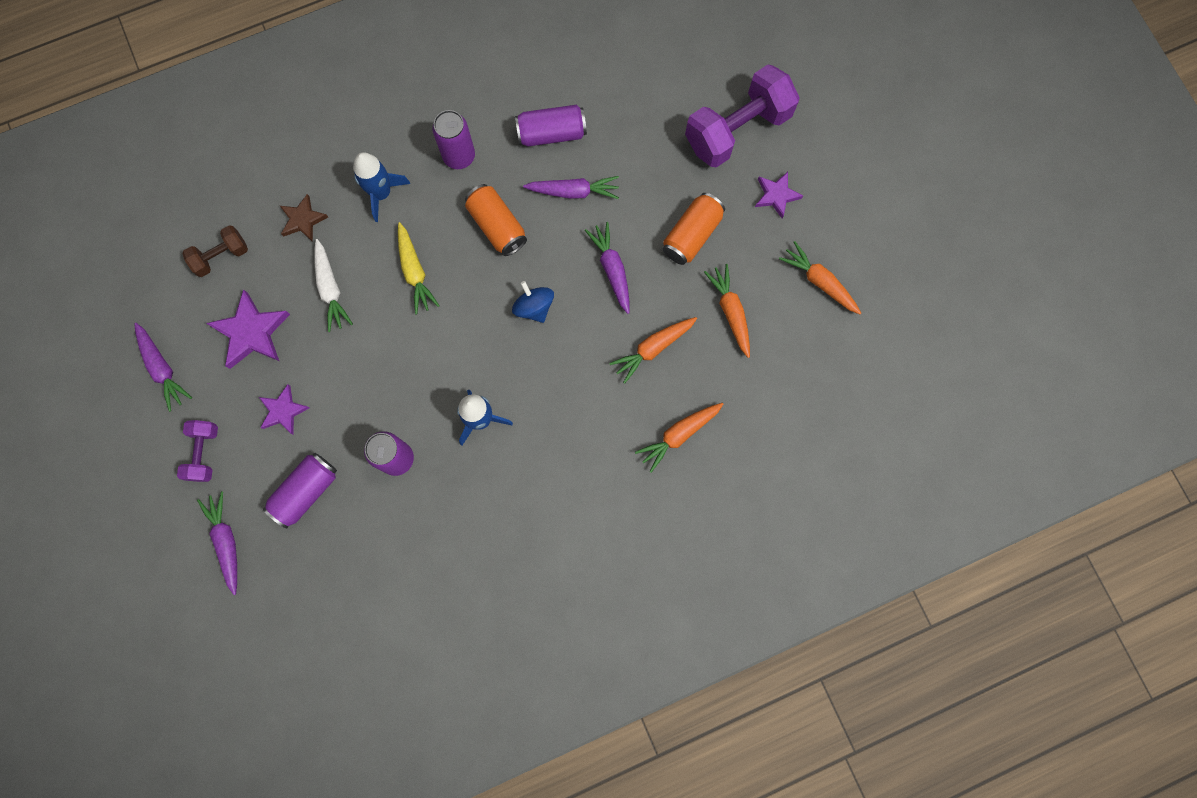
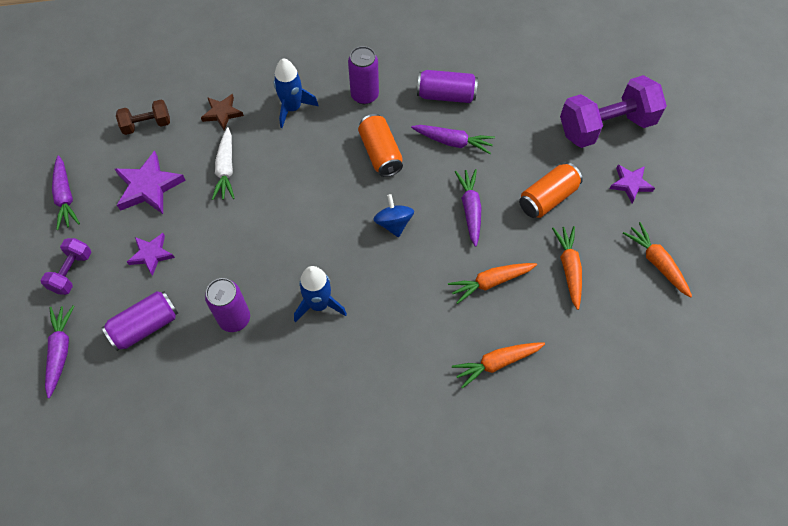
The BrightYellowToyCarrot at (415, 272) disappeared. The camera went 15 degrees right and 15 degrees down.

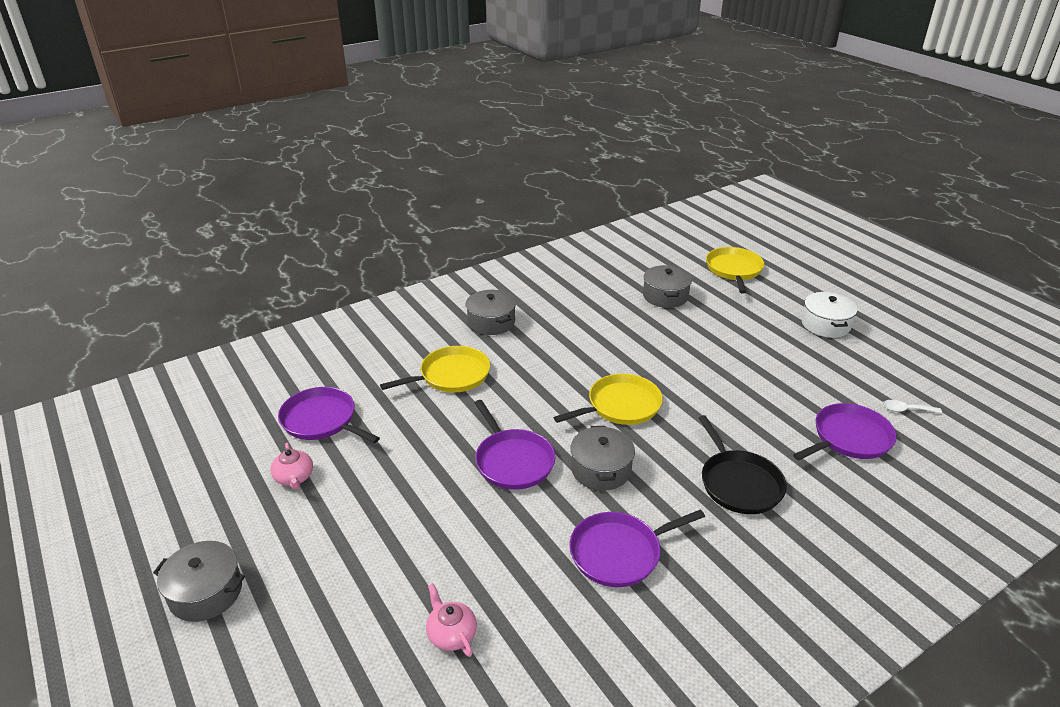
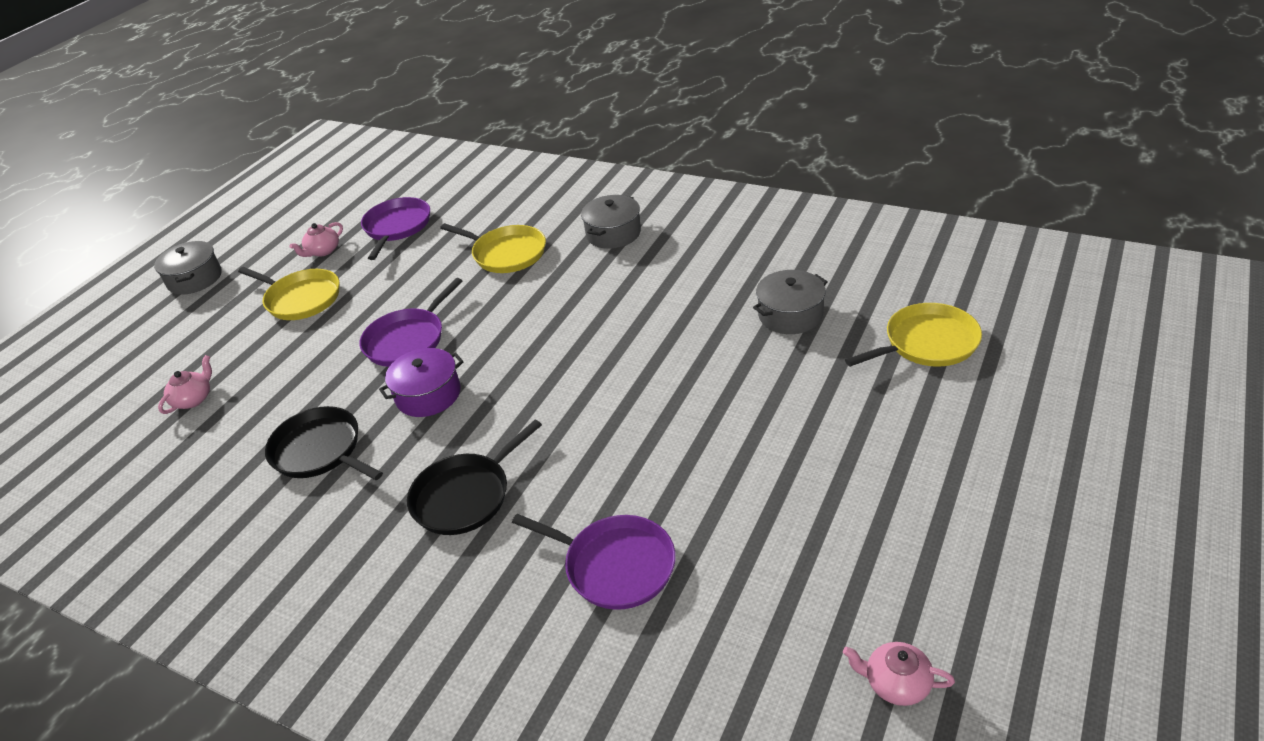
The BrightYellowSkillet moved from (620, 406) to (301, 299). The PurpleSkillet at (619, 552) became the JetBlackSkillet at (320, 450). The GreyPot at (601, 469) became the PurplePot at (428, 395). The WhitePot at (825, 324) disappeared. The WhiteSpoon at (906, 410) disappeared. The RosePinkChinaTeapot at (896, 683) appeared. The camera went 65 degrees right and 5 degrees up.

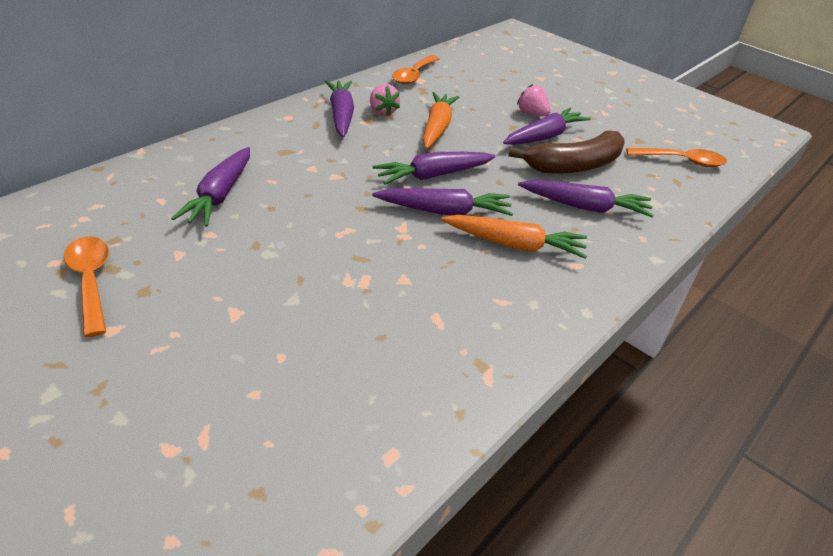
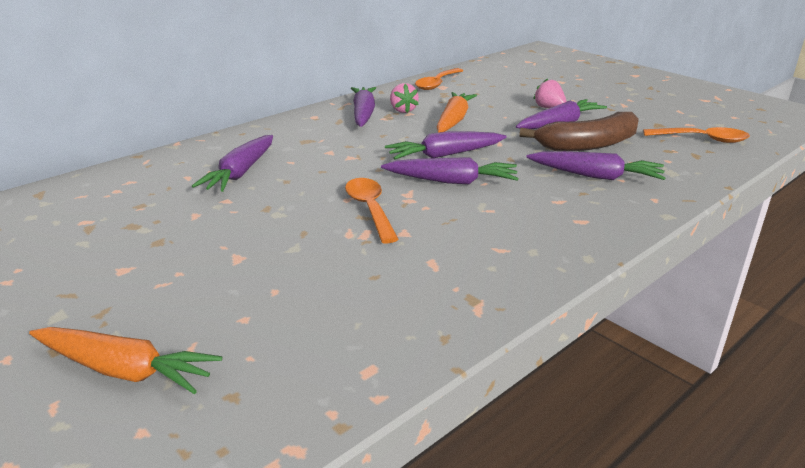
The BrightOrangeSpoon moved from (90, 281) to (370, 209). The BrightOrangeToyCarrot moved from (514, 245) to (124, 370). The camera went 10 degrees right and 10 degrees down.

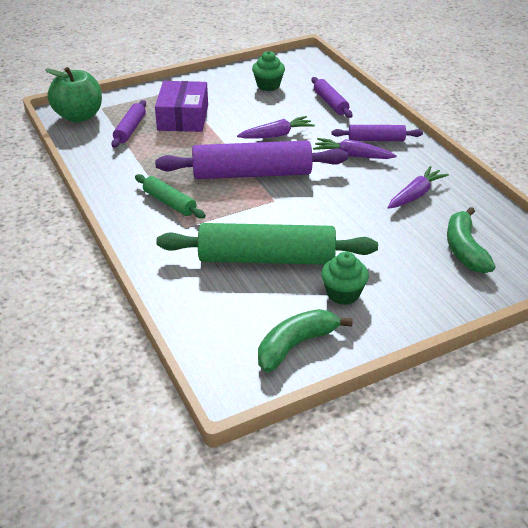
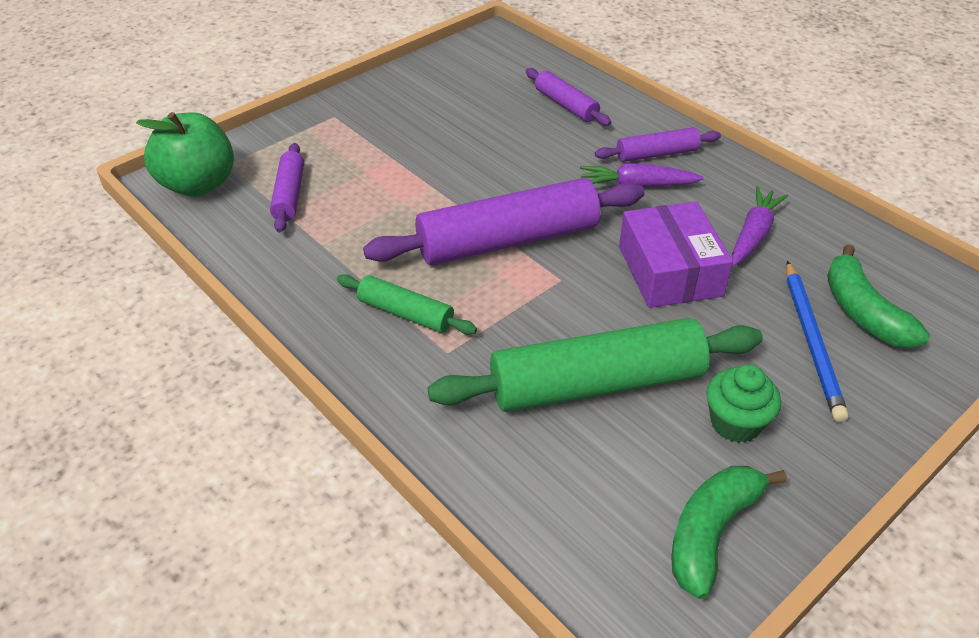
The PurpleBox moved from (183, 117) to (670, 271). The PurpleToyCarrot at (276, 135) disappeared. The LeafGreenMuffin at (268, 85) disappeared. The BluePencil at (811, 341) appeared. The camera went 15 degrees left and 5 degrees up.

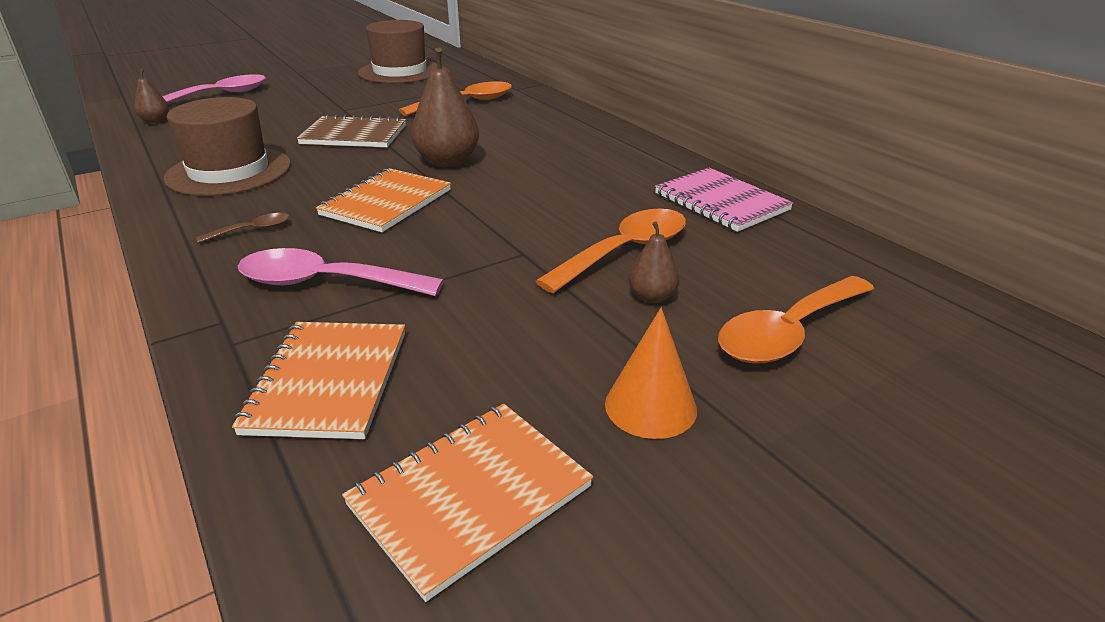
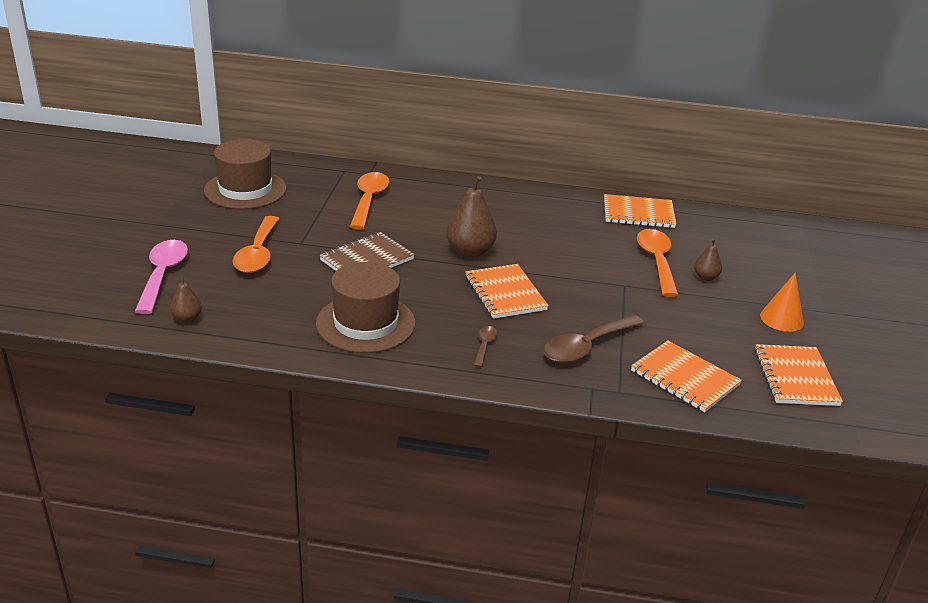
The RosePinkSpoon at (326, 283) became the RussetSpoon at (586, 346). The RosePinkNotepad at (721, 202) became the BrightOrangeNotepad at (638, 213). The BrightOrangeSpoon moved from (788, 332) to (258, 253). The camera went 50 degrees left and 0 degrees up.

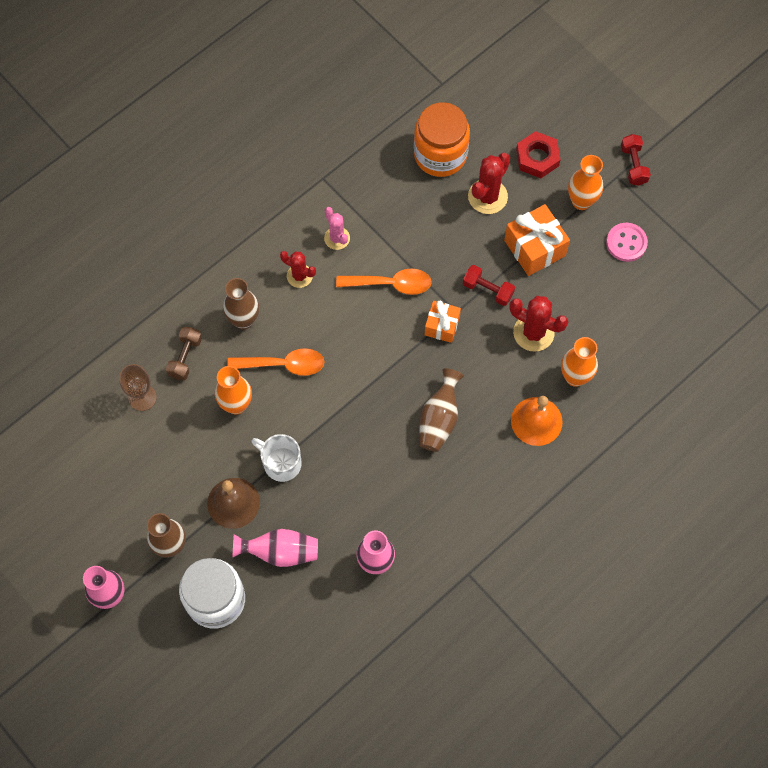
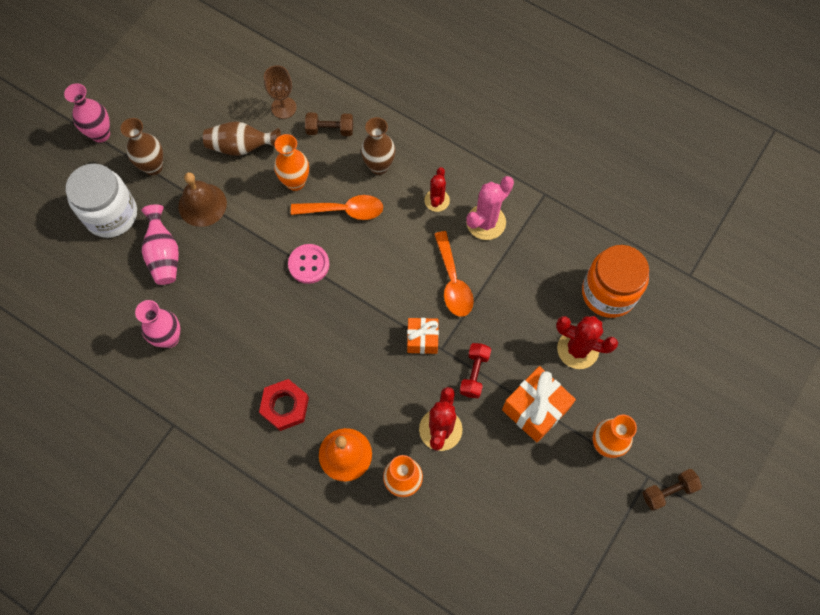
The BrightOrangeSpoon at (283, 364) turned 75 degrees counterclockwise. The WhiteTeaMug at (281, 463) disappeared. The RosePinkCactus at (337, 238) changed to 1.55 times the size. The RussetFlowerVase moved from (439, 419) to (241, 147). The RedHexNut moved from (537, 158) to (285, 406). The RosePinkSewingButton moved from (626, 243) to (309, 264). The RedDumbbell at (633, 165) became the RussetDumbbell at (668, 491). The camera went 75 degrees right and 0 degrees up.

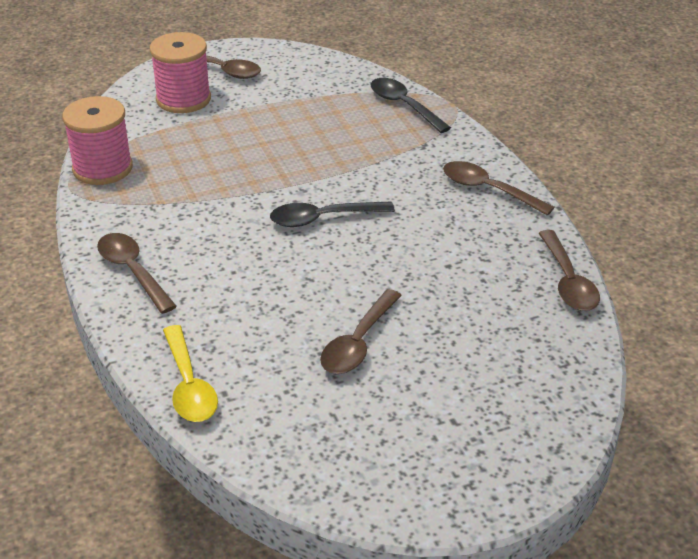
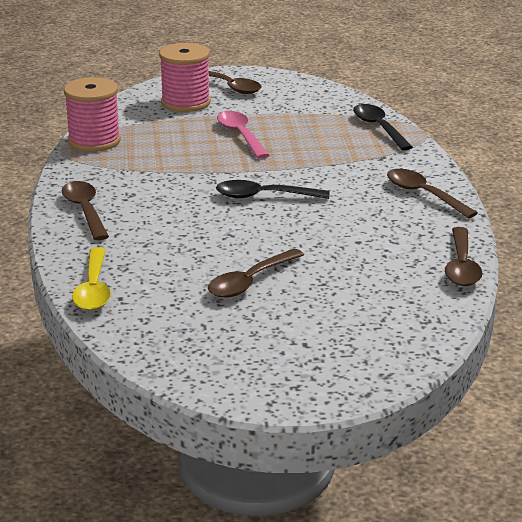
The RosePinkSpoon at (240, 135) appeared. The camera went 15 degrees right and 10 degrees down.

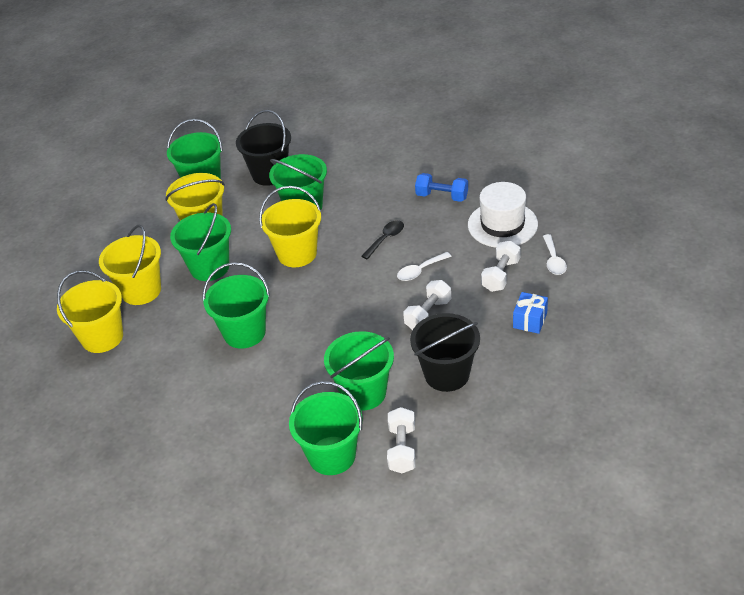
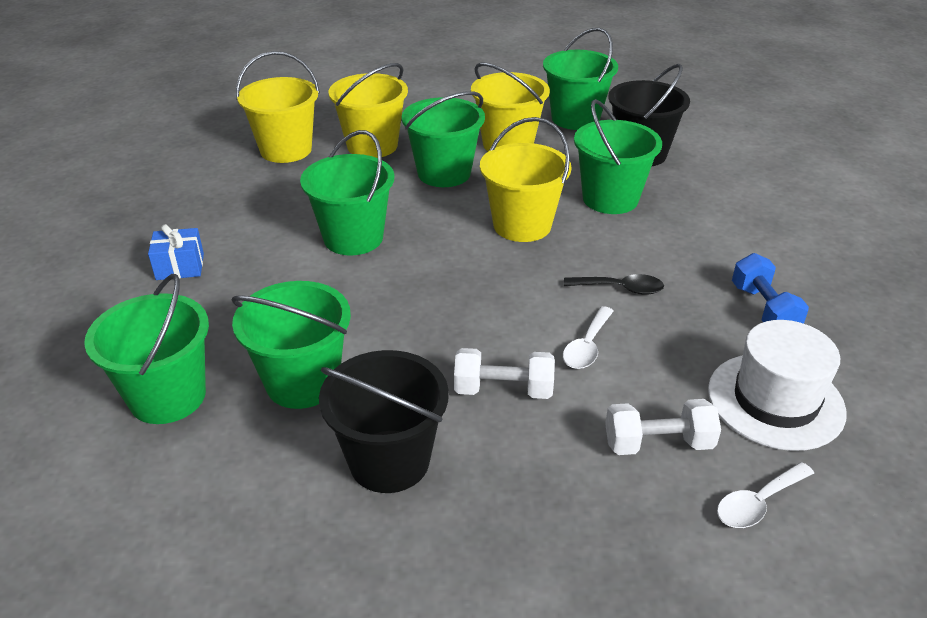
The WhiteDumbbell at (402, 449) disappeared. The WhiteSpoon at (420, 271) turned 90 degrees counterclockwise. The BluePresent moved from (530, 320) to (180, 267). The camera went 55 degrees right and 5 degrees down.

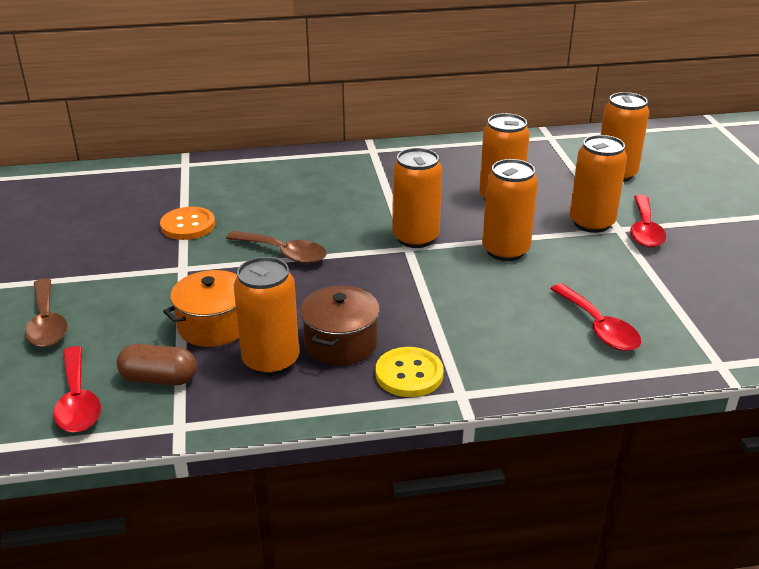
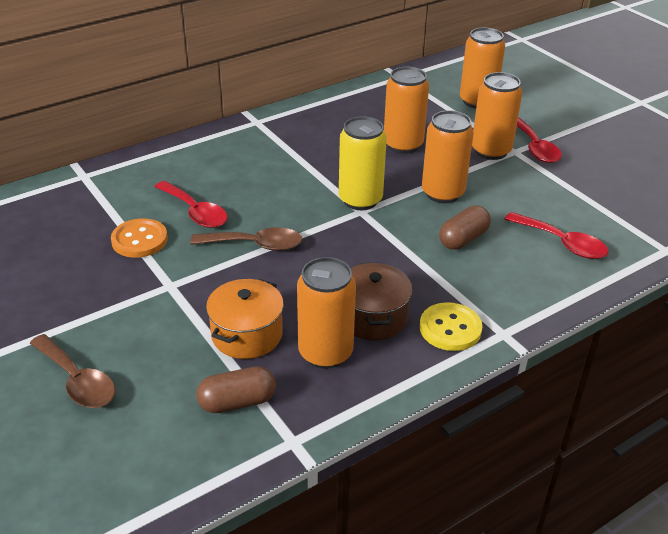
The RedSpoon moved from (78, 401) to (195, 212). The BrightOrangeSodaCan at (415, 238) became the BrightYellowSodaCan at (360, 200). The RussetPill at (463, 239) appeared. The camera went 25 degrees left and 5 degrees up.

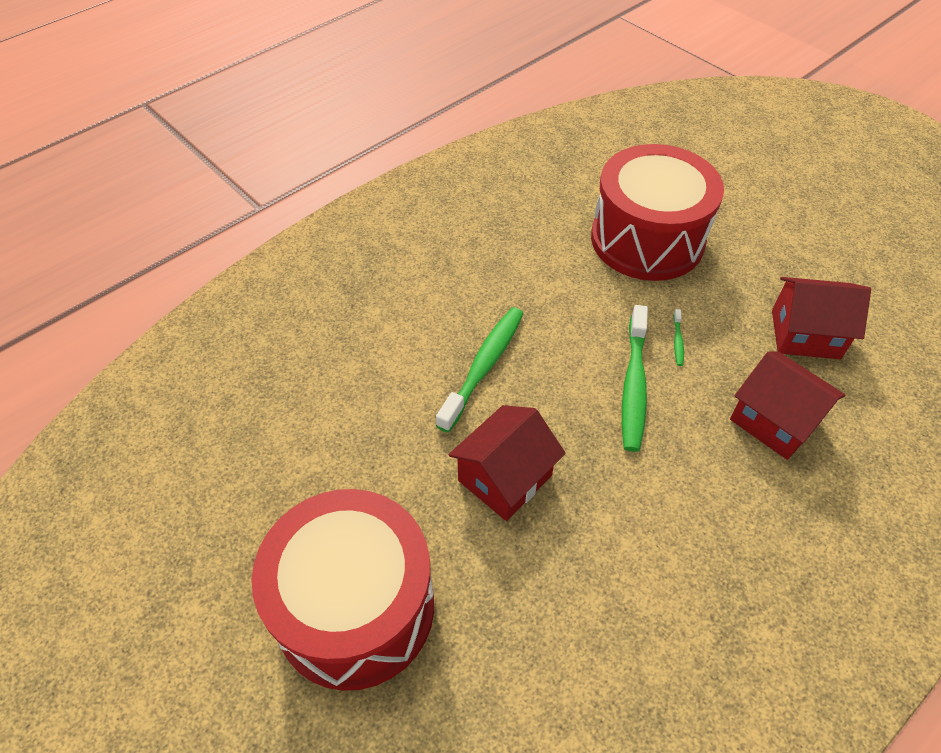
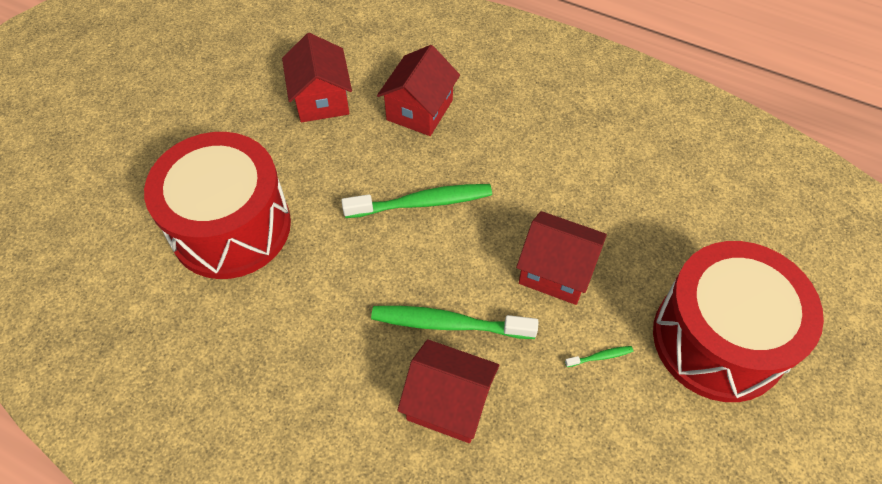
The LeafGreenToothbrush moved from (677, 341) to (600, 356). The RedToyHouse at (449, 403) appeared. The camera went 110 degrees left and 5 degrees up.

